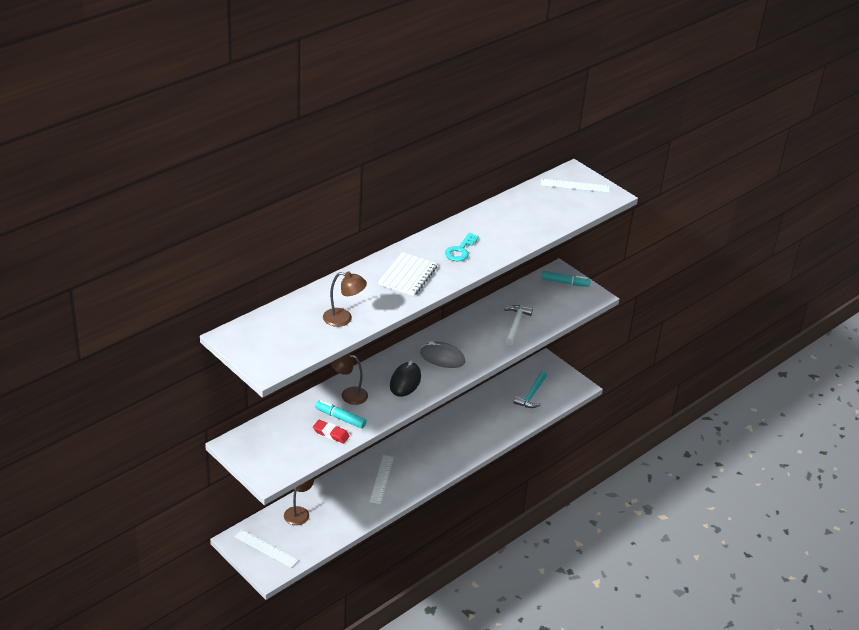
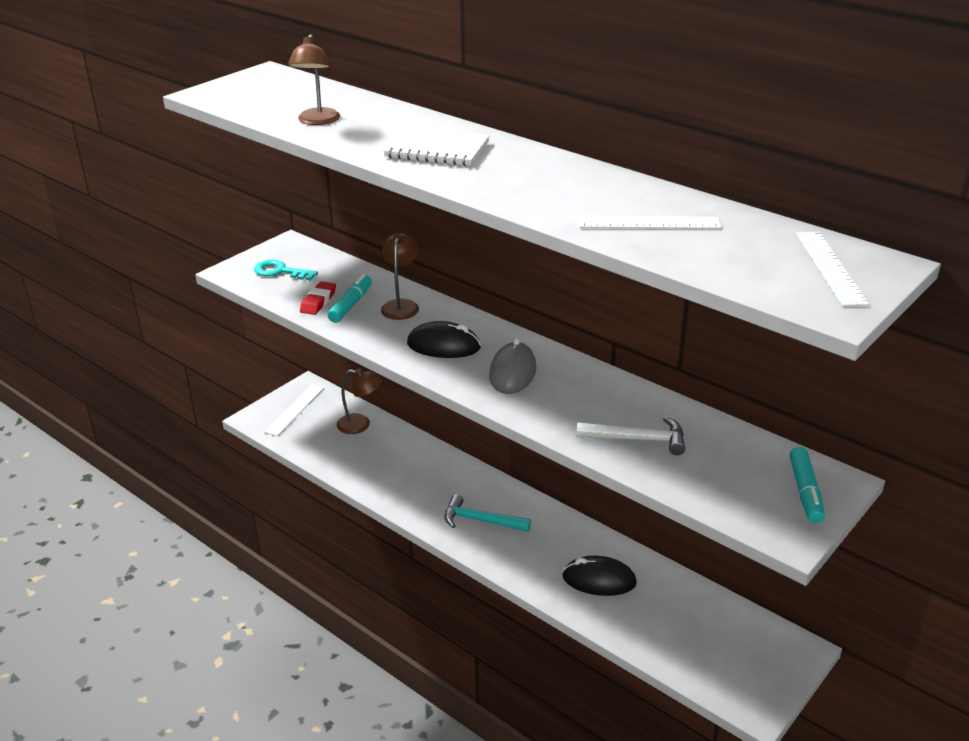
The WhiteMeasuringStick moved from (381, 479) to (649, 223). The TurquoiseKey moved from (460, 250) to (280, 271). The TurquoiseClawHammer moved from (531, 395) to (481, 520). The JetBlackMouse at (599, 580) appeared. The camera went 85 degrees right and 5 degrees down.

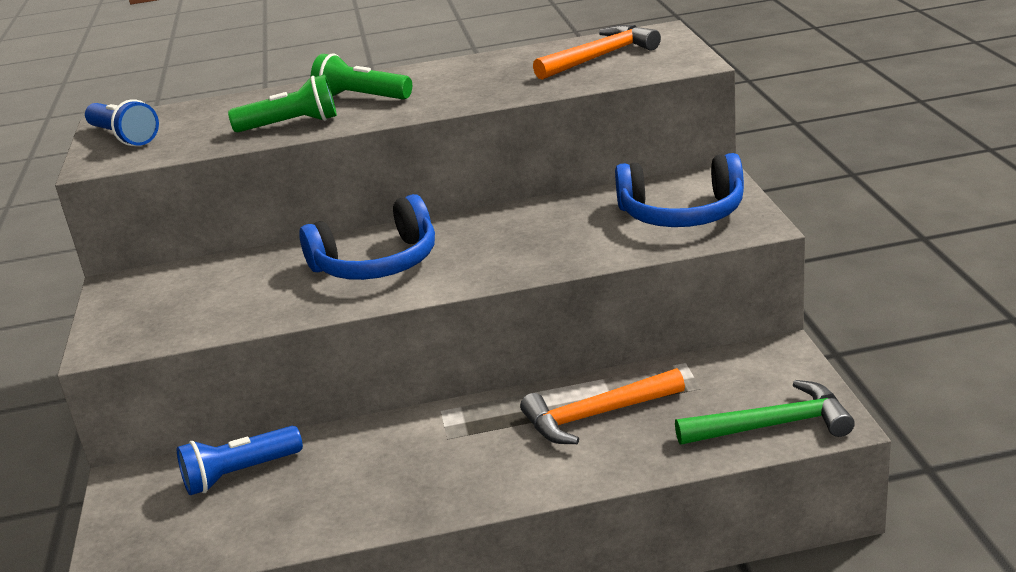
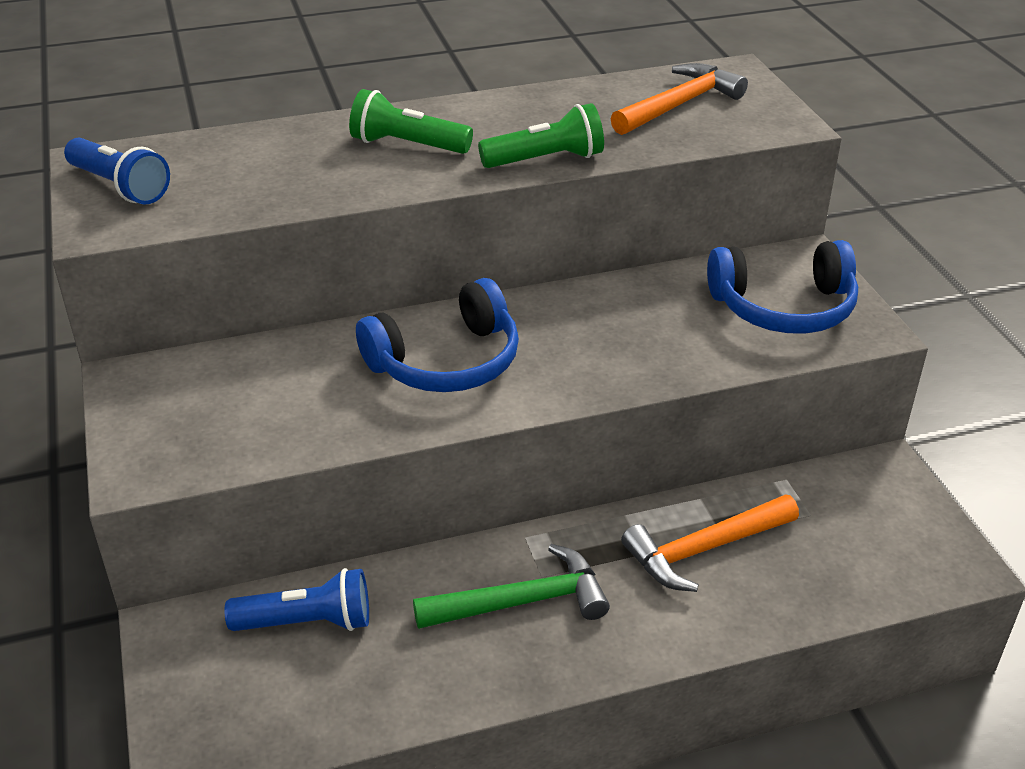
The BluePocketTorch at (239, 474) turned 150 degrees counterclockwise. The LeafGreenPocketTorch moved from (291, 125) to (546, 160). The LeafGreenClawHammer moved from (772, 425) to (522, 602). The camera went 10 degrees left and 10 degrees up.

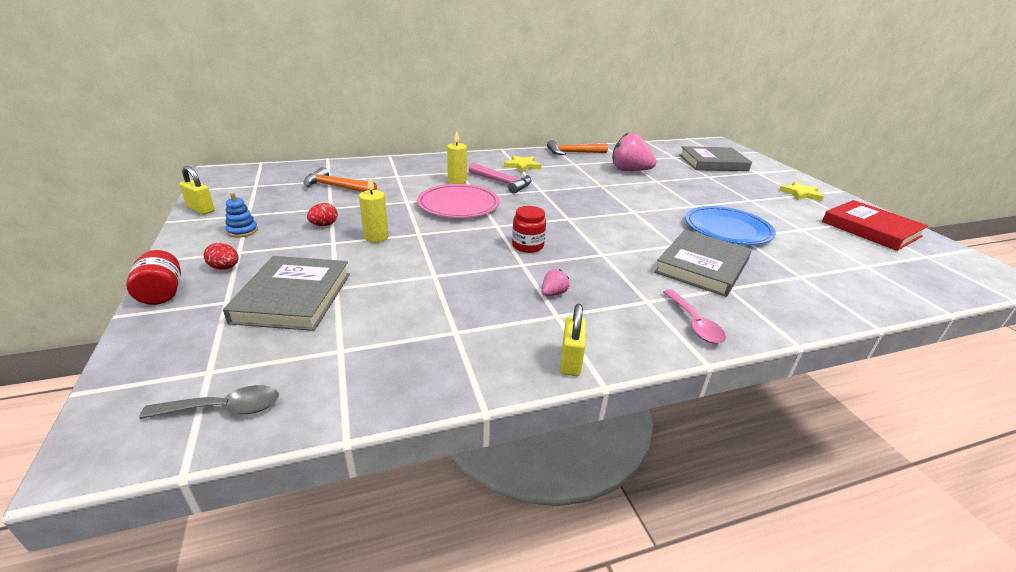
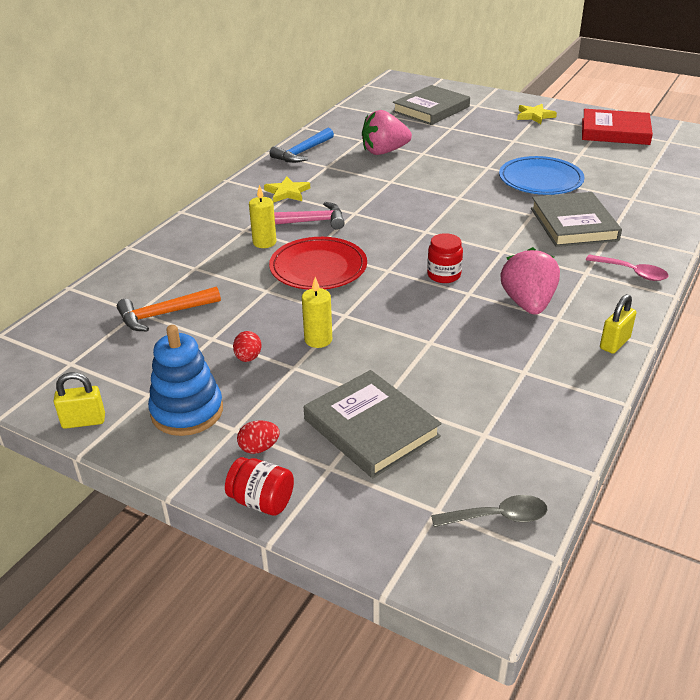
The GreySpoon at (224, 408) turned 45 degrees clockwise. The BlueStackingRings at (242, 231) changed to 1.99 times the size. The RosePinkFlatDish at (458, 205) became the RedFlatDish at (318, 267). The RosePinkStrawberry at (553, 293) changed to 2.28 times the size. The BrightOrangeClawHammer at (573, 153) became the BlueClawHammer at (302, 152). The BrightYellowPadlock at (570, 361) turned 75 degrees clockwise. The camera went 40 degrees left and 5 degrees up.

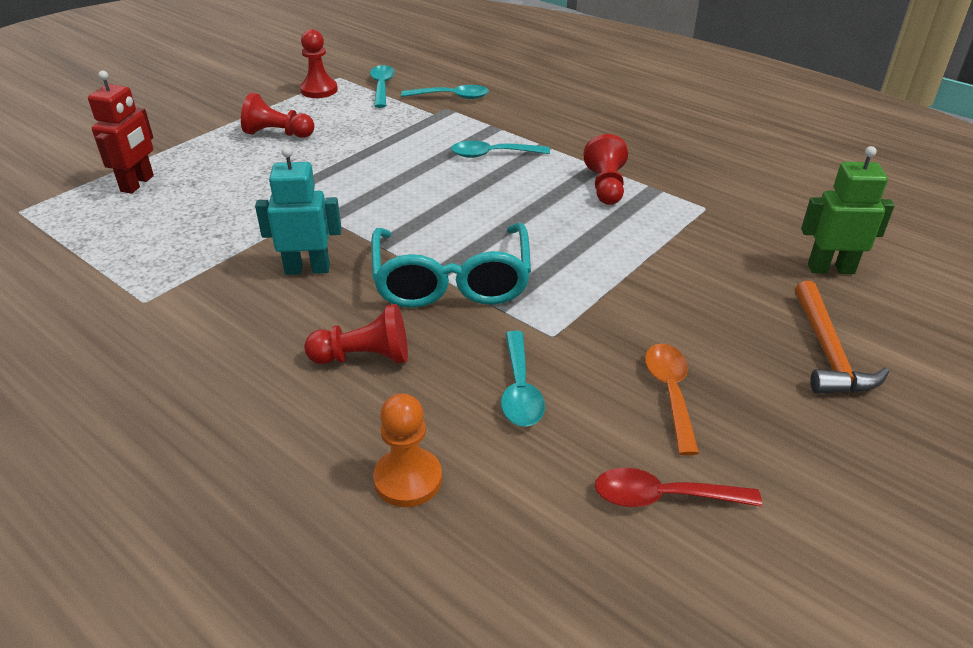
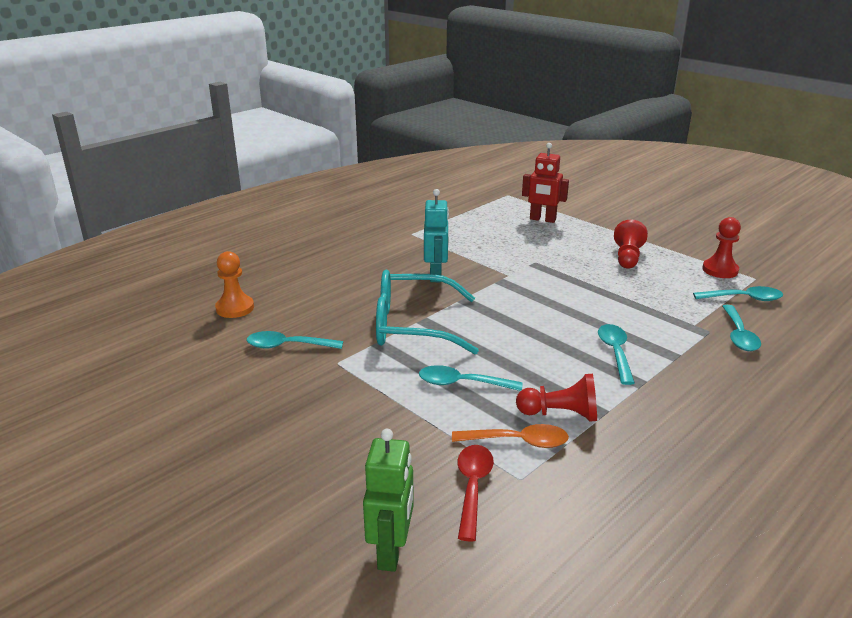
The RedGamePawn at (364, 357) disappeared. The RedSpoon moved from (663, 497) to (472, 487). The BrightOrangeSpoon moved from (670, 393) to (518, 441). The BrightOrangeClawHammer at (828, 352) disappeared. The TurquoiseSpoon at (462, 383) appeared. The camera went 95 degrees right and 10 degrees down.

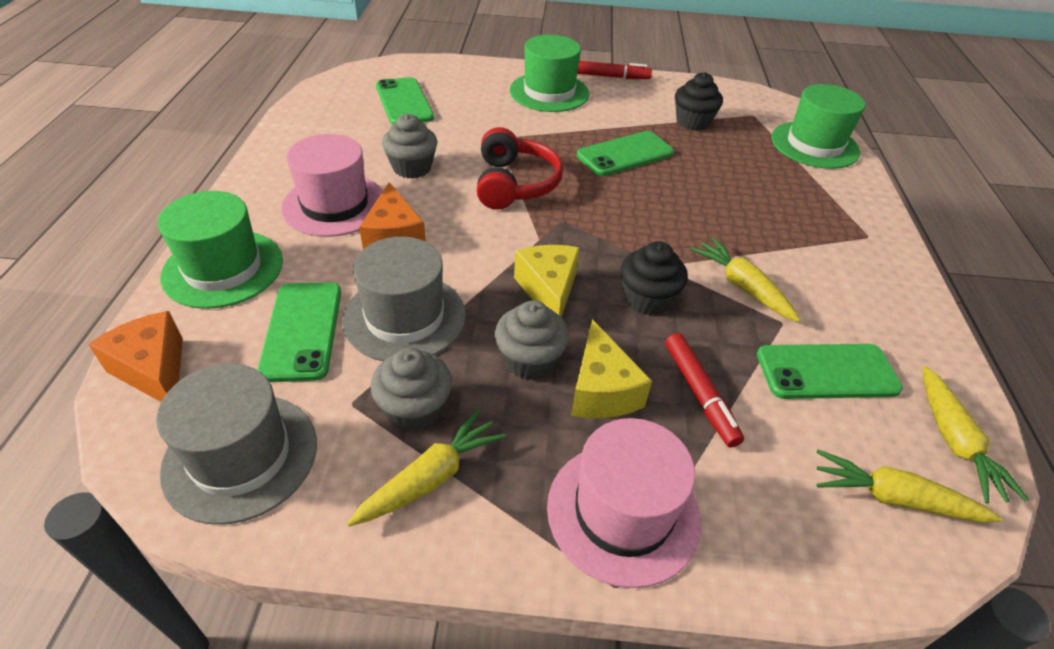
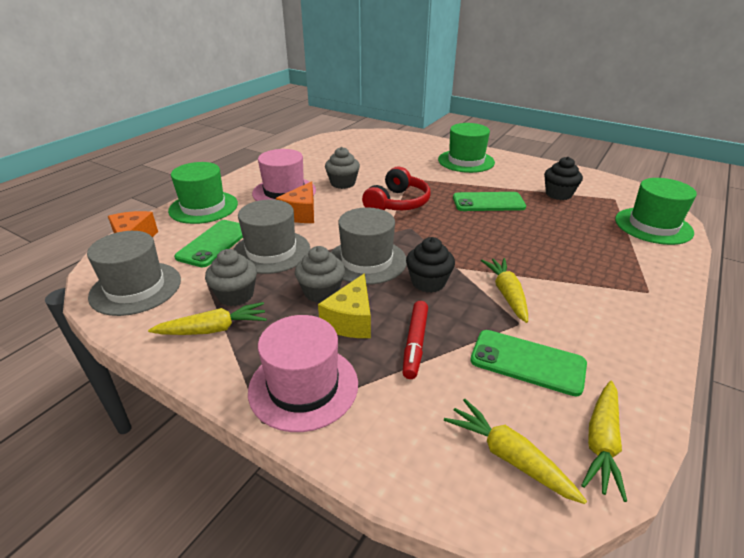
The LeafGreenSmartphone at (404, 102) disappeared. The BrightYellowCheeseWedge at (548, 290) was replaced by the GreyTopHat at (367, 261). The RedMarker at (610, 76) disappeared. The camera went 30 degrees right and 10 degrees down.

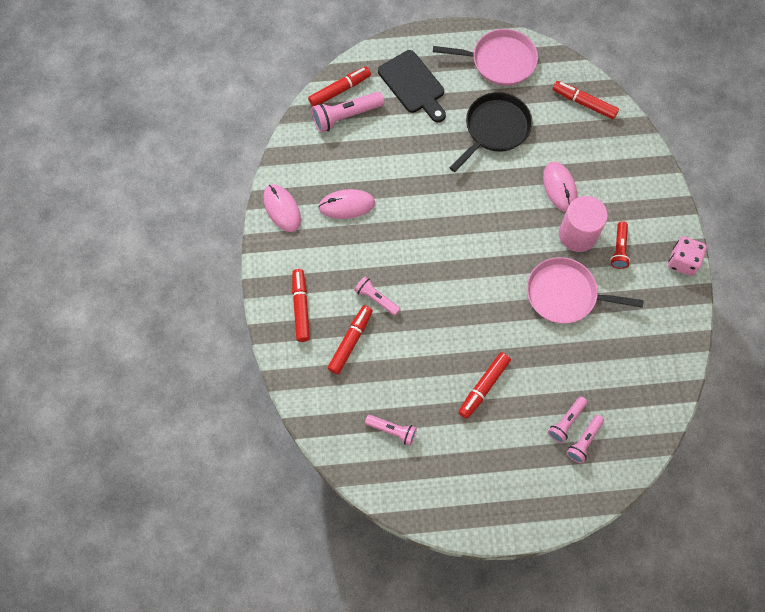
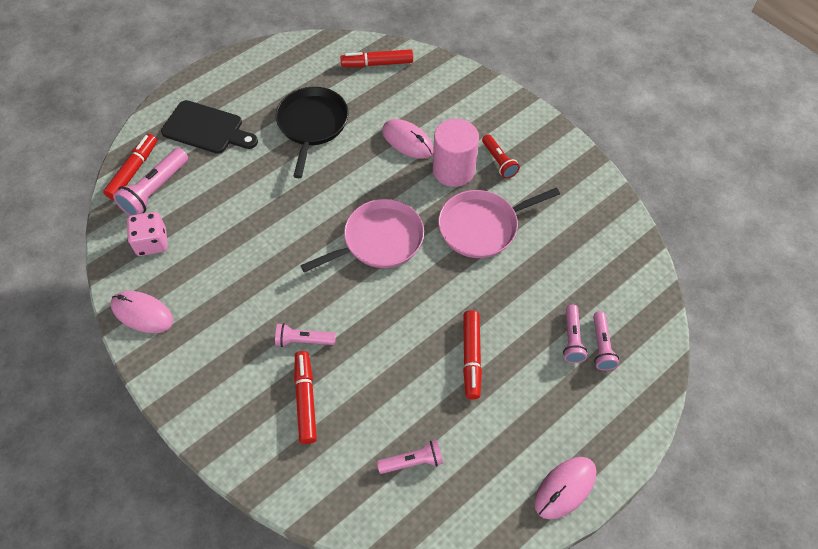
The RedMarker at (301, 307) disappeared. The RosePinkMouse moved from (347, 205) to (565, 488). The RosePinkSkillet moved from (500, 61) to (379, 240). The RosePinkGameDie moved from (682, 261) to (152, 242). The camera went 35 degrees left and 10 degrees down.

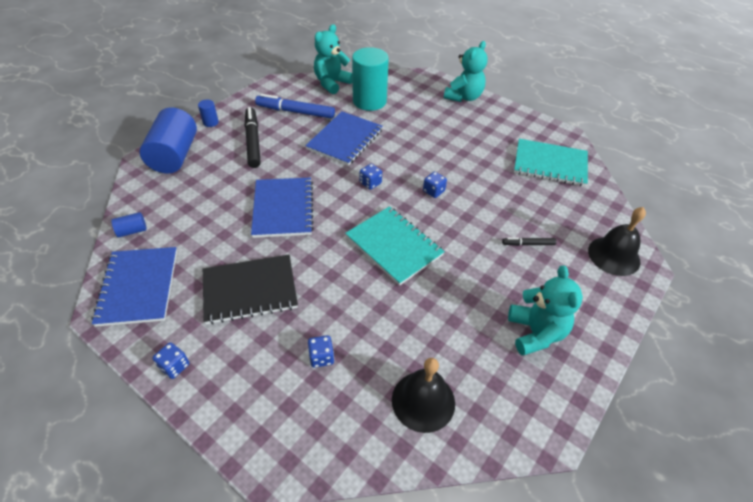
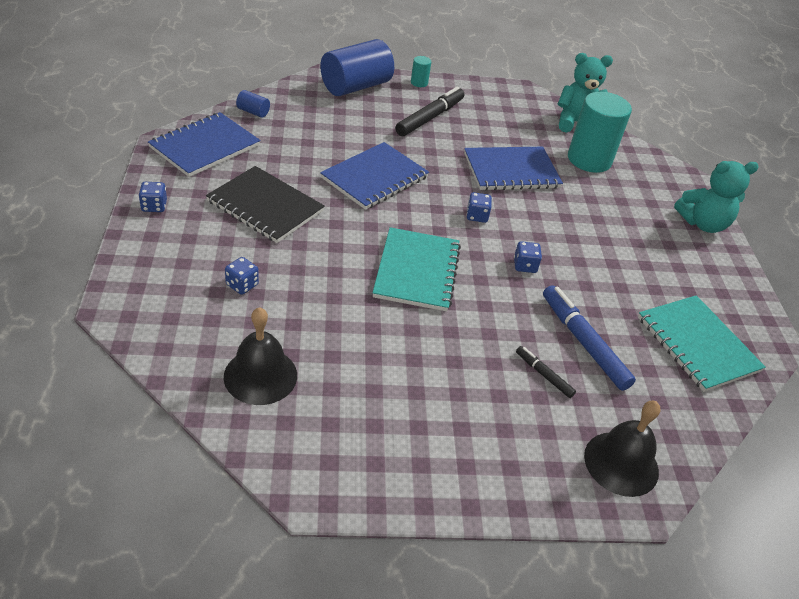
The BlueCylinderShape at (210, 122) became the TurquoiseCylinderShape at (419, 83). The BlueMarker moved from (295, 112) to (583, 342). The TurquoiseTeddyBear at (535, 333) disappeared. The camera went 45 degrees right and 5 degrees down.

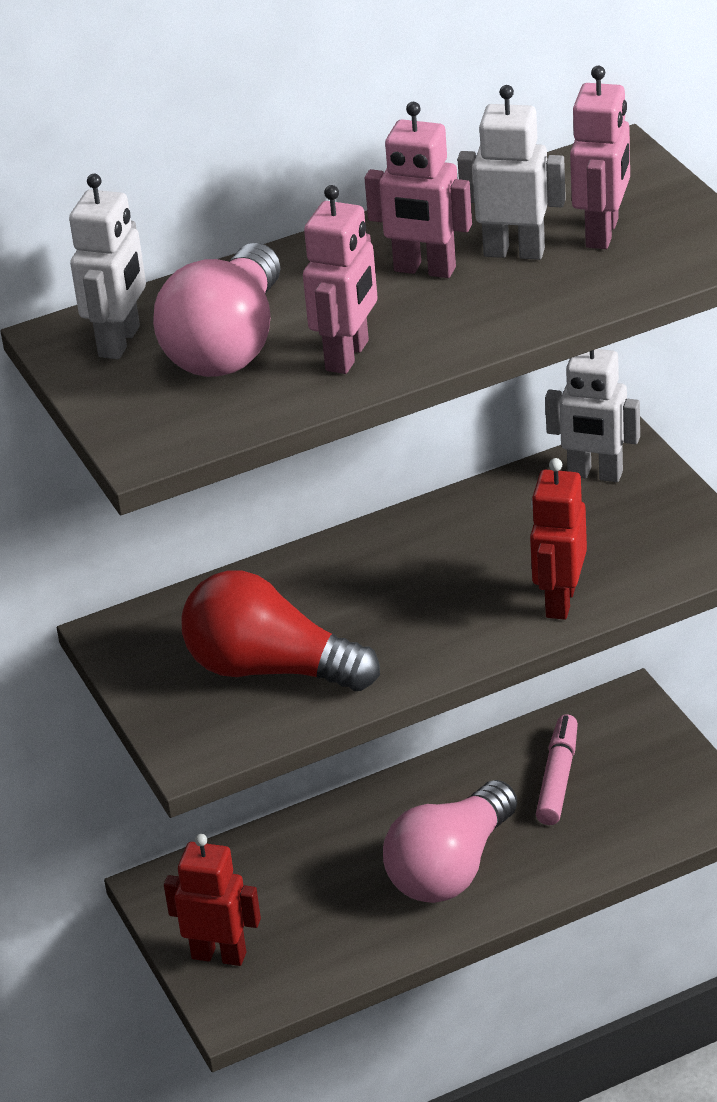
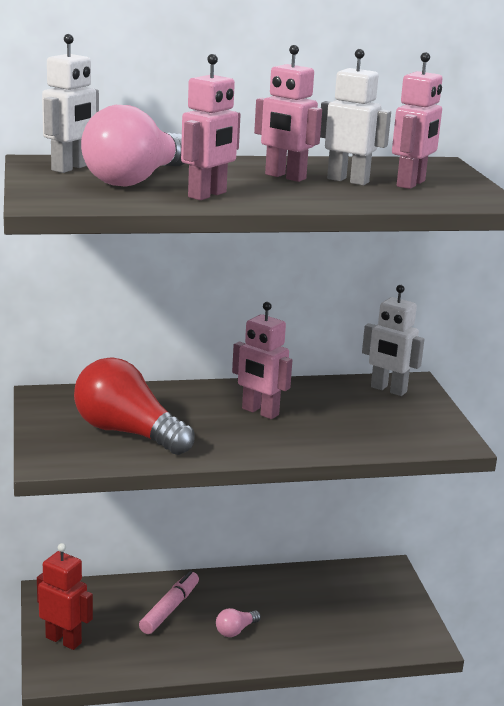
The RosePinkLightbulb at (451, 868) changed to 0.43 times the size. The RedToyRobot at (560, 601) disappeared. The RosePinkMarker moved from (557, 778) to (169, 609). The RosePinkToyRobot at (260, 412) appeared. The camera went 10 degrees right and 15 degrees down.

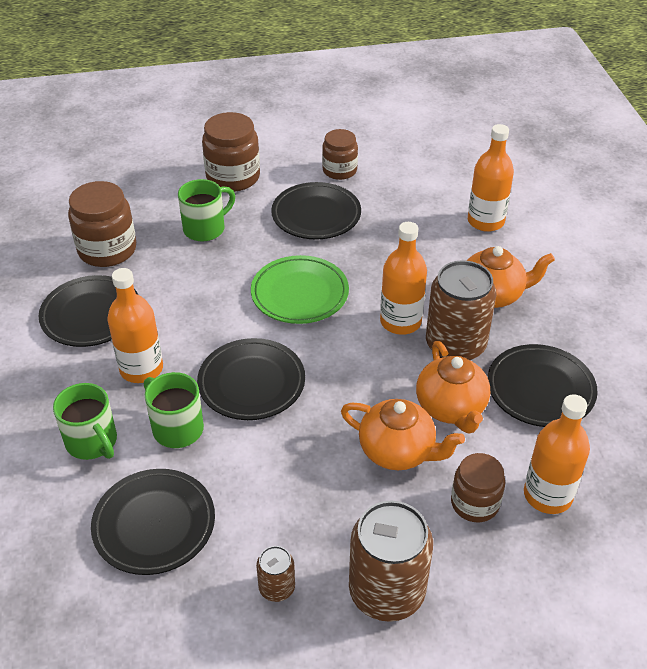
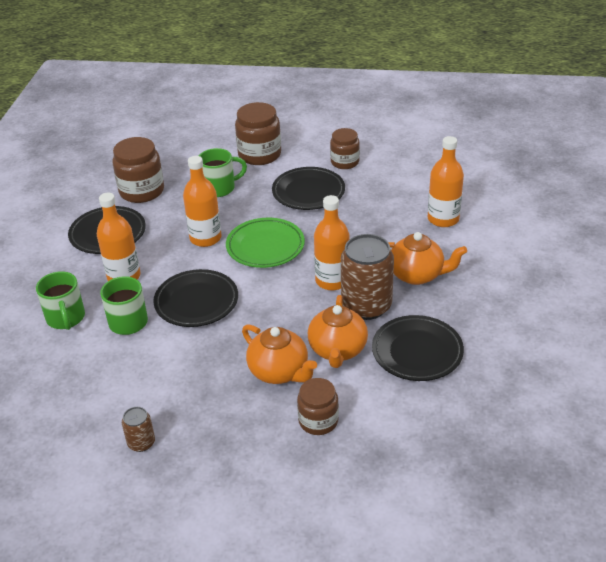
The JetBlackFlatDish at (154, 525) disappeared. The RussetSodaCan at (386, 592) disappeared. The BrightOrangeDrinkBottle moved from (547, 495) to (205, 238). The camera went 20 degrees right and 5 degrees down.

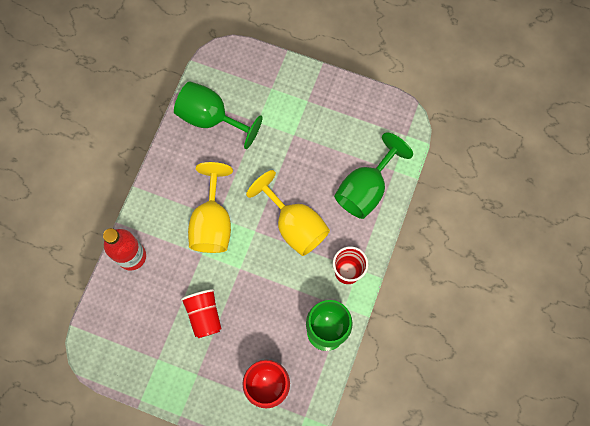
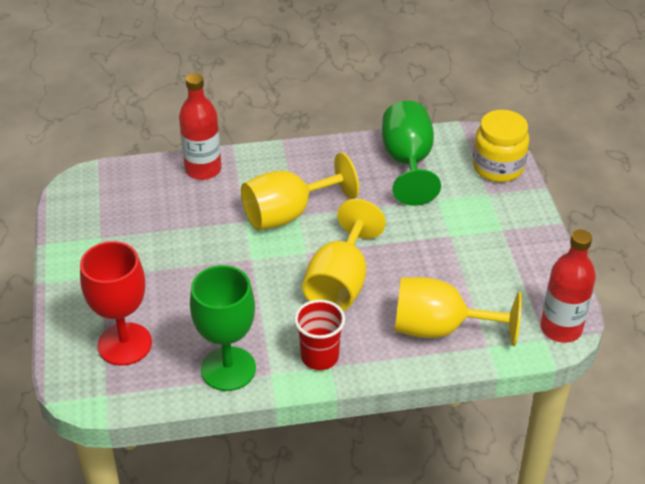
The RedTumbler at (204, 315) disappeared. The LeafGreenWineGlass at (366, 189) became the BrightYellowWineGlass at (440, 329). The BrightYellowJar at (498, 167) appeared. The RedDrinkBottle at (561, 328) appeared. The camera went 60 degrees right and 30 degrees down.

